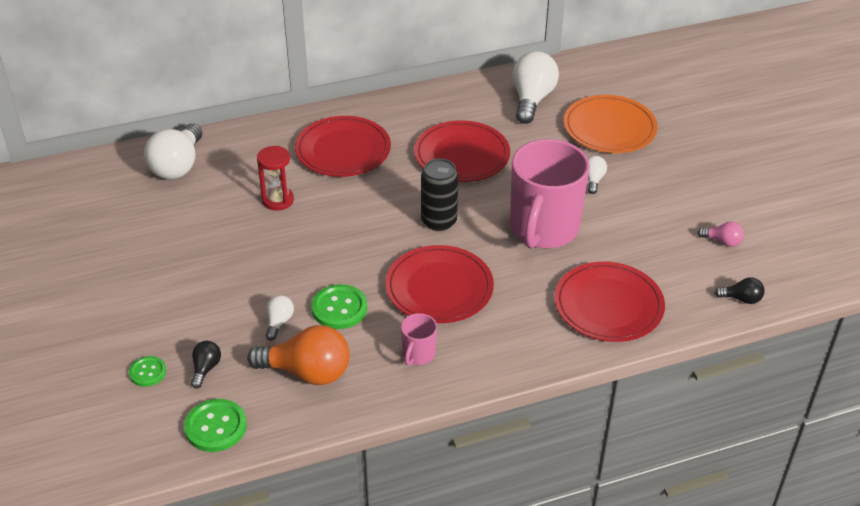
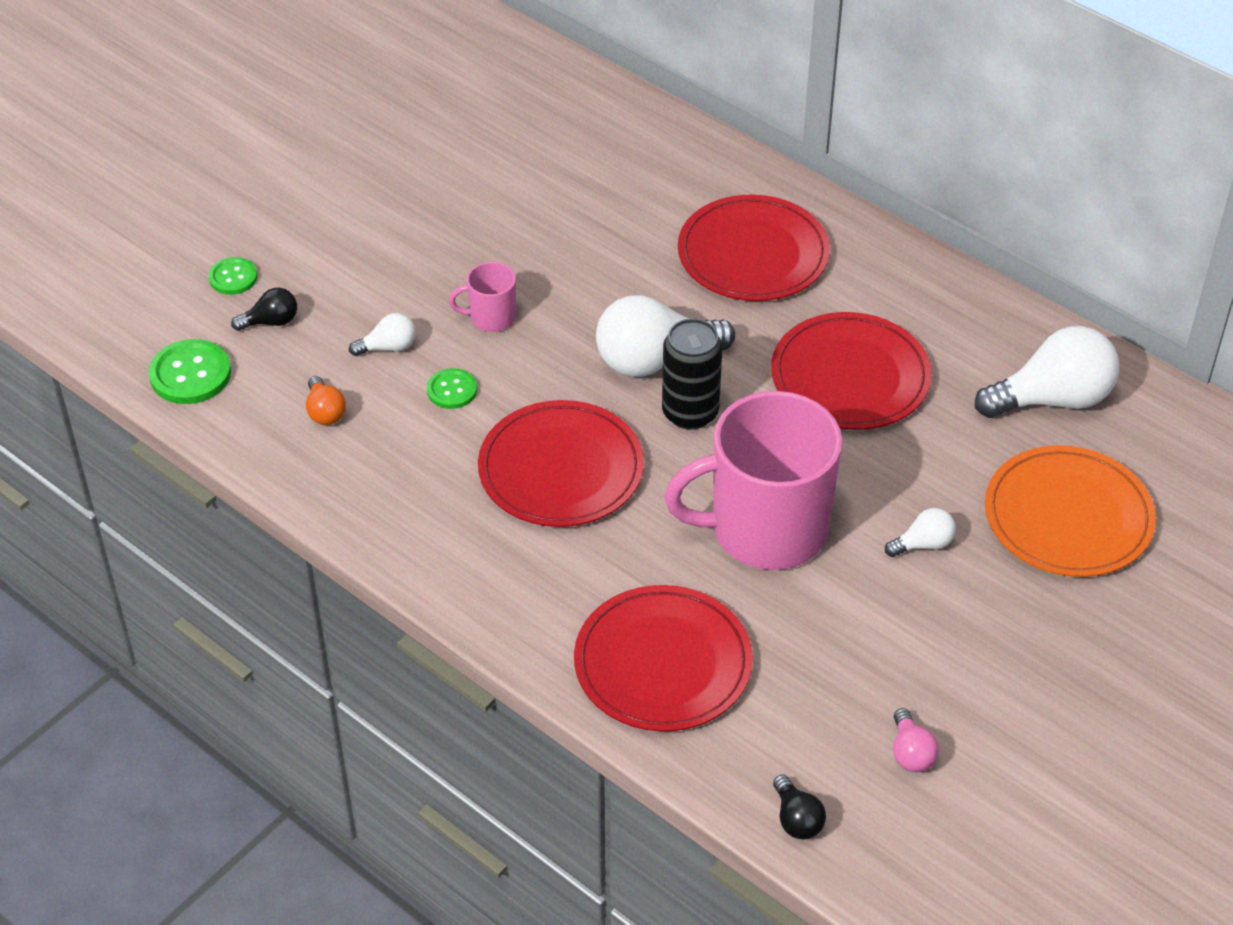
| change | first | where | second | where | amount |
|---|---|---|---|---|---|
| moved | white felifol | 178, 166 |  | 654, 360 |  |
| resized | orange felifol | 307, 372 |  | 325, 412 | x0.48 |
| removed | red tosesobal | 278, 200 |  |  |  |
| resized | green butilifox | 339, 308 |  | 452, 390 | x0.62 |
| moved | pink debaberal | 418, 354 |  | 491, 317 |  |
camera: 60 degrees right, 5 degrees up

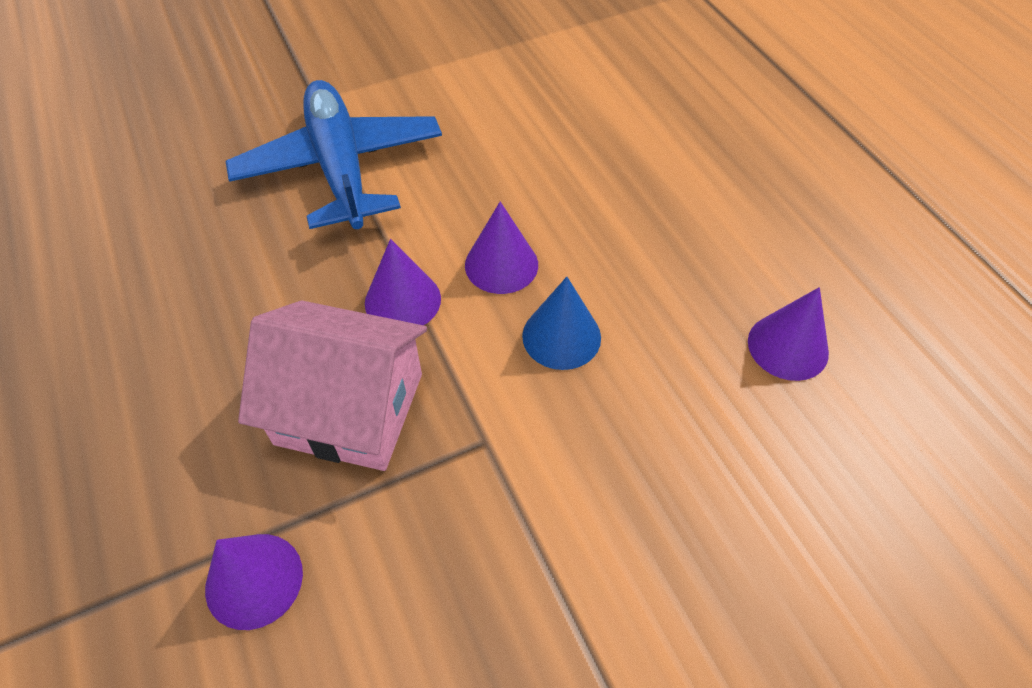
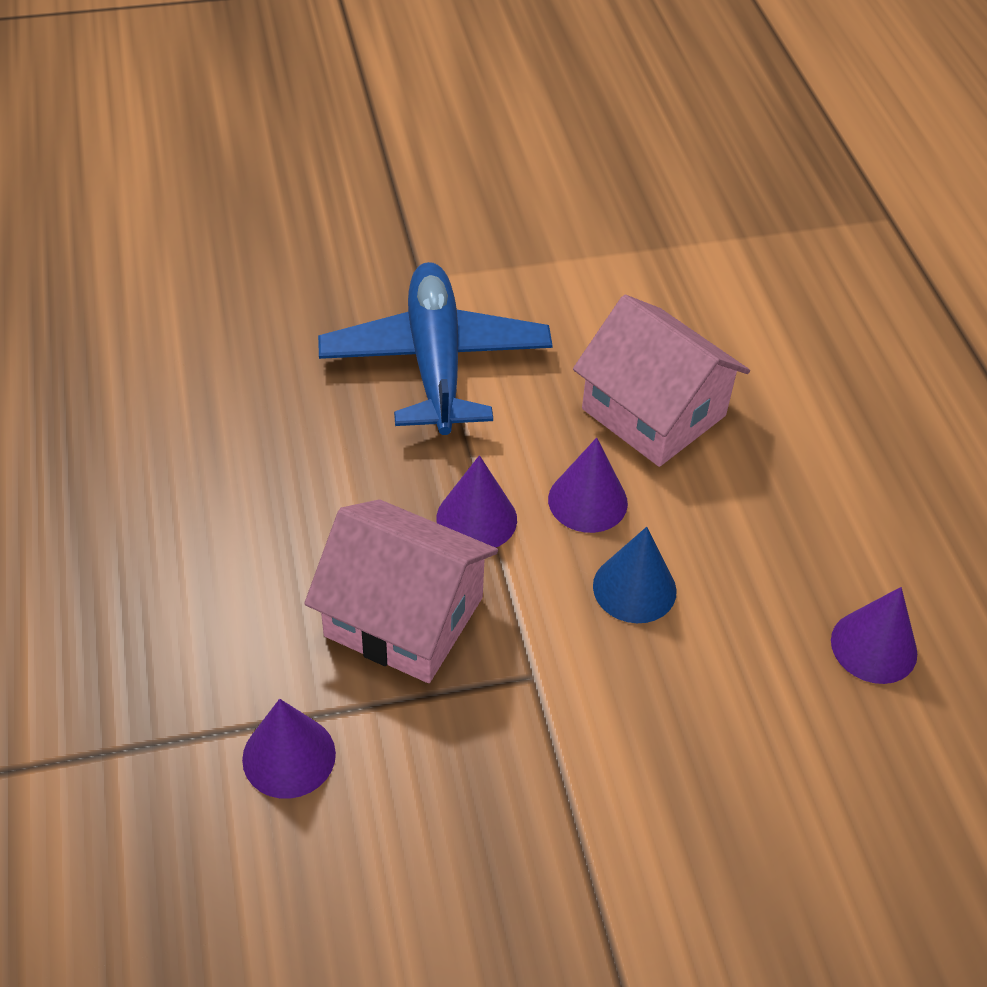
| change | first | where | second | where | amount |
|---|---|---|---|---|---|
| added |  |  | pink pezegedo | 653, 412 |  |
camera: 10 degrees right, 5 degrees down

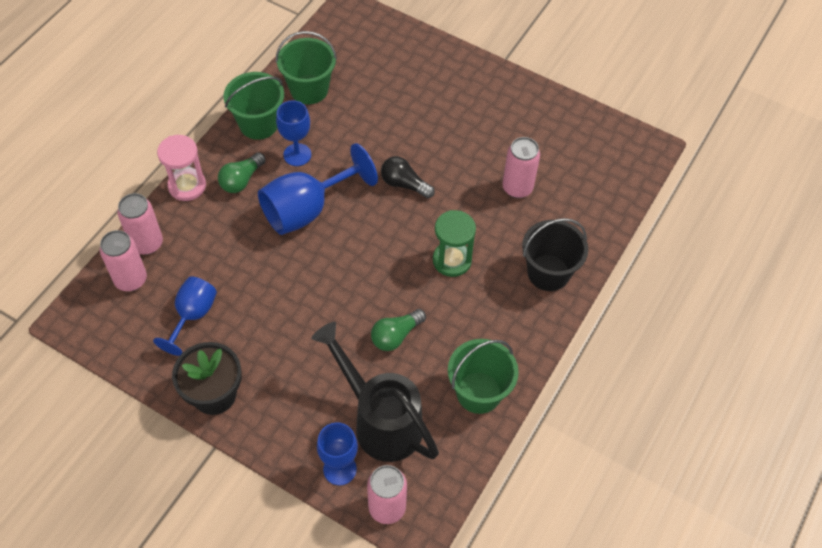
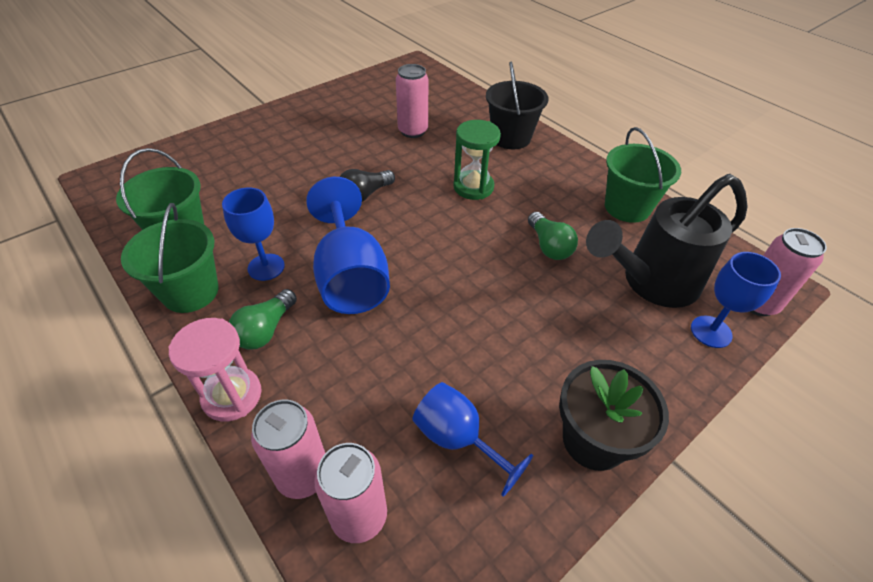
| change | first | where | second | where | amount |
|---|---|---|---|---|---|
| turned | green felifol | 241, 180 |  | 265, 330 | 60 degrees clockwise |
camera: 70 degrees left, 10 degrees down

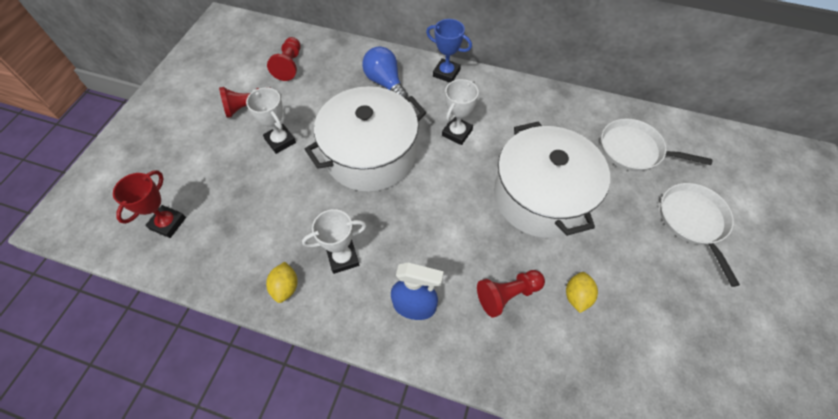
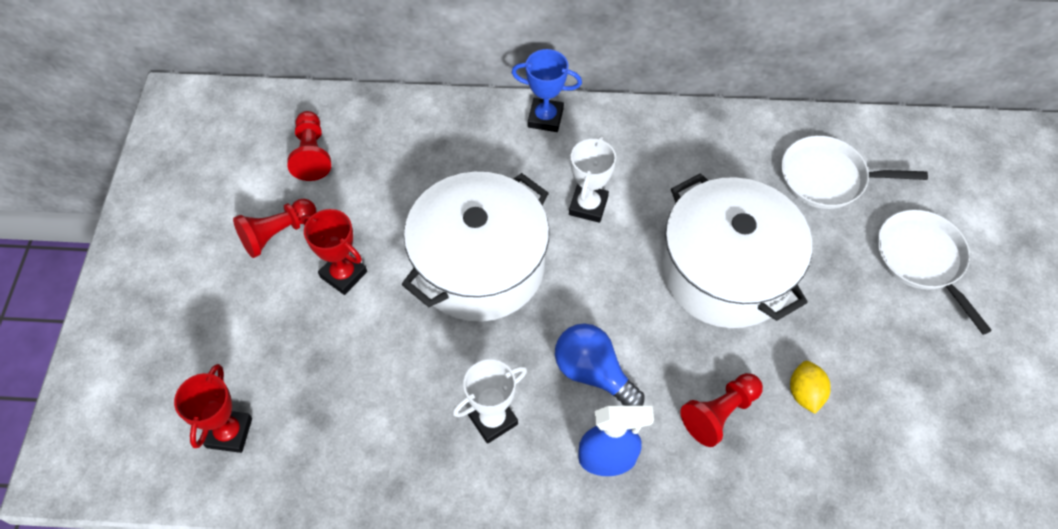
| change | first | where | second | where | amount |
|---|---|---|---|---|---|
| recoloured | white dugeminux | 280, 141 | red dugeminux | 343, 274 |  |
| removed | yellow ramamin | 285, 287 |  |  |  |
| moved | blue felifol | 385, 83 |  | 593, 373 |  |
camera: 15 degrees left, 0 degrees up

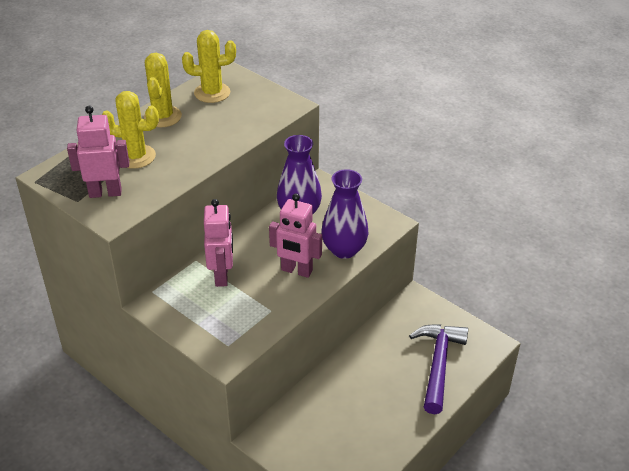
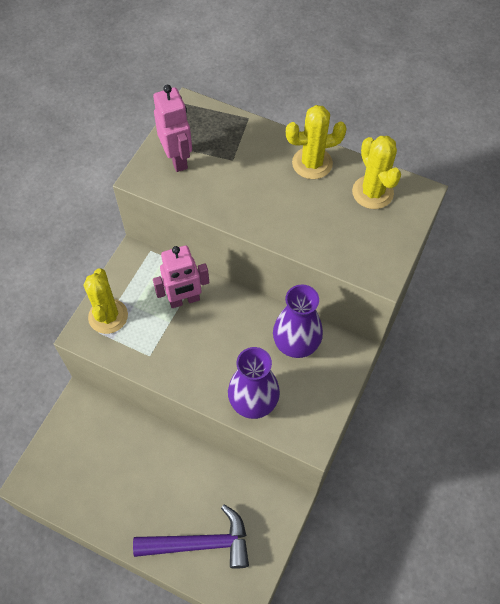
| change | first | where | second | where | amount |
|---|---|---|---|---|---|
| moved | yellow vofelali | 136, 157 |  | 108, 316 |  |
| removed | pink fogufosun | 296, 270 |  |  |  |
camera: 75 degrees right, 20 degrees up

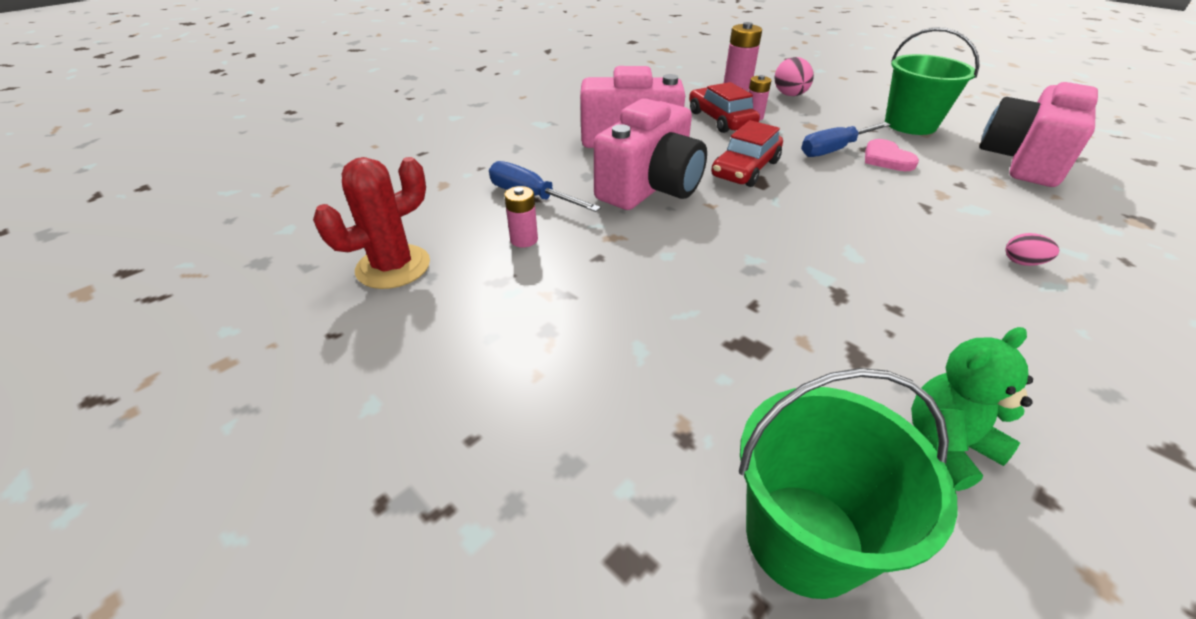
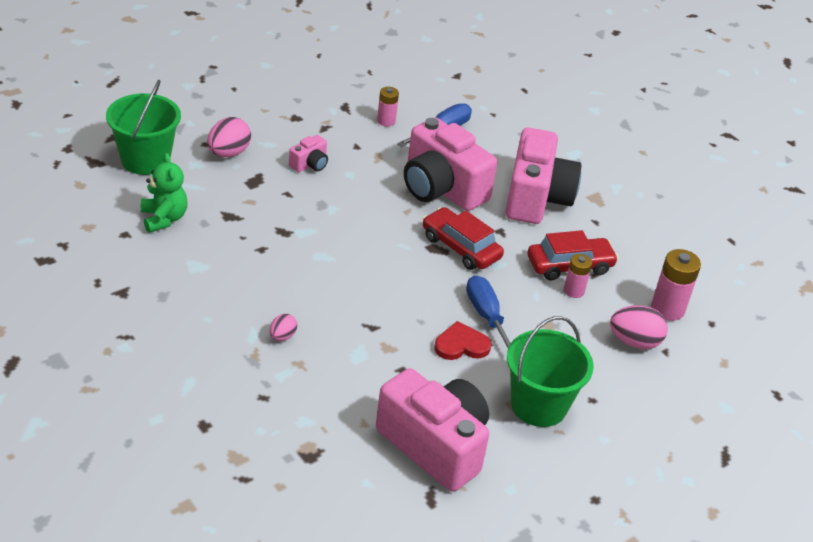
| change | first | where | second | where | amount |
|---|---|---|---|---|---|
| removed | red vofelali | 393, 267 |  |  |  |
| recoloured | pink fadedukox | 886, 159 | red fadedukox | 461, 345 |  |
| added |  |  | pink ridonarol | 228, 153 |  |
| added |  |  | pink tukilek | 310, 164 |  |
camera: 95 degrees right, 0 degrees up

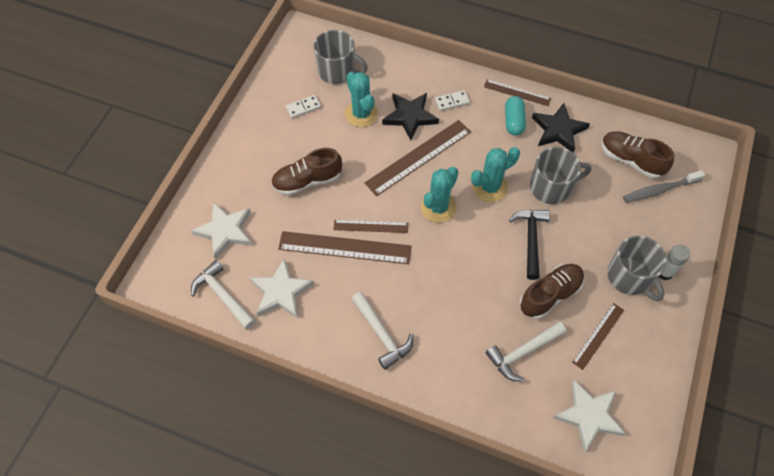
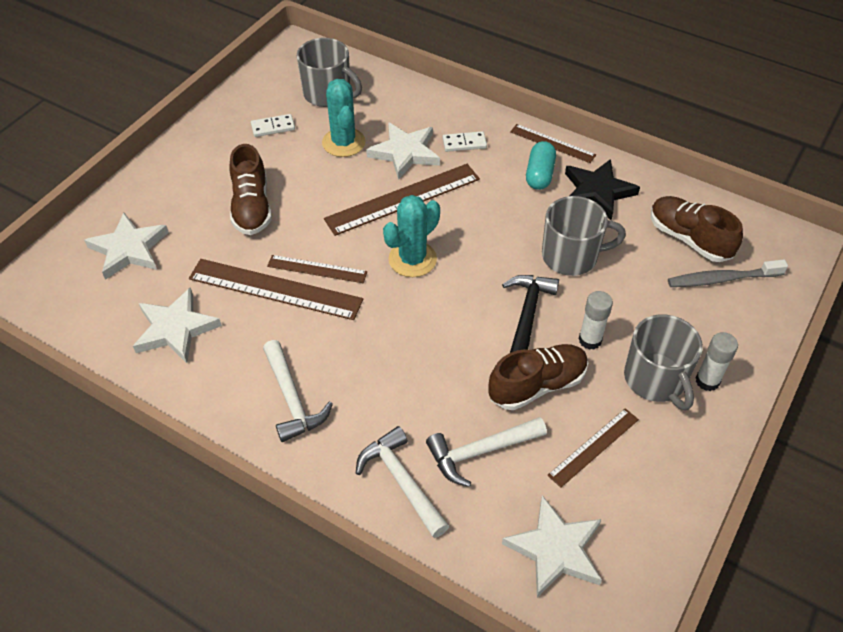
| change | first | where | second | where | amount |
|---|---|---|---|---|---|
| moved | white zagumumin | 223, 295 |  | 402, 481 |  |
| turned | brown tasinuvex | 307, 181 |  | 252, 207 | 90 degrees counterclockwise |
| recoloured | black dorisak | 410, 116 | white dorisak | 405, 153 |  |
| removed | turquoise vofelali | 490, 187 |  |  |  |
| added |  |  | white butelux | 590, 340 |  |
camera: 10 degrees right, 10 degrees down

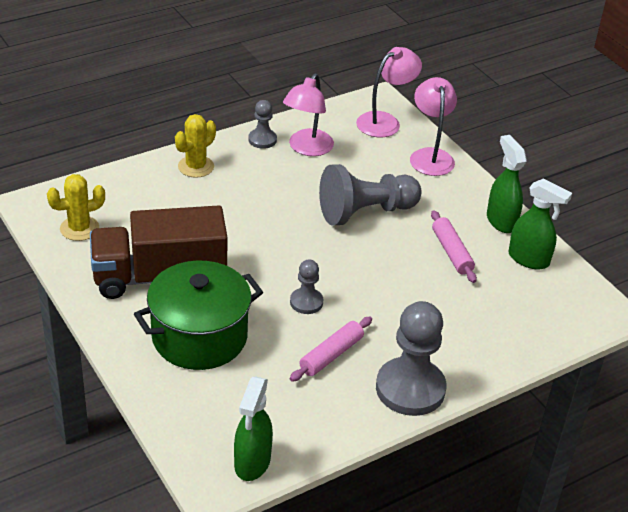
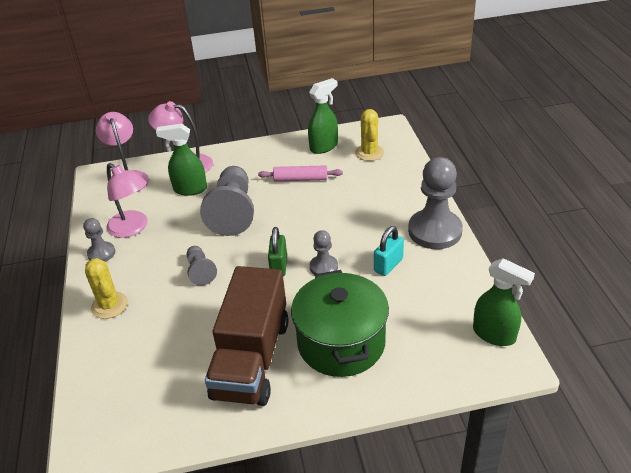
| change | first | where | second | where | amount |
|---|---|---|---|---|---|
| moved | yellow vofelali | 79, 228 |  | 369, 153 |  |
| replaced | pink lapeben | 331, 355 | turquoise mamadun | 388, 265 |  |
| moved | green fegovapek | 501, 221 |  | 190, 189 |  |
| added |  |  | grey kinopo | 200, 271 |  |
| added |  |  | green mamadun | 279, 266 |  |
camera: 65 degrees left, 0 degrees up

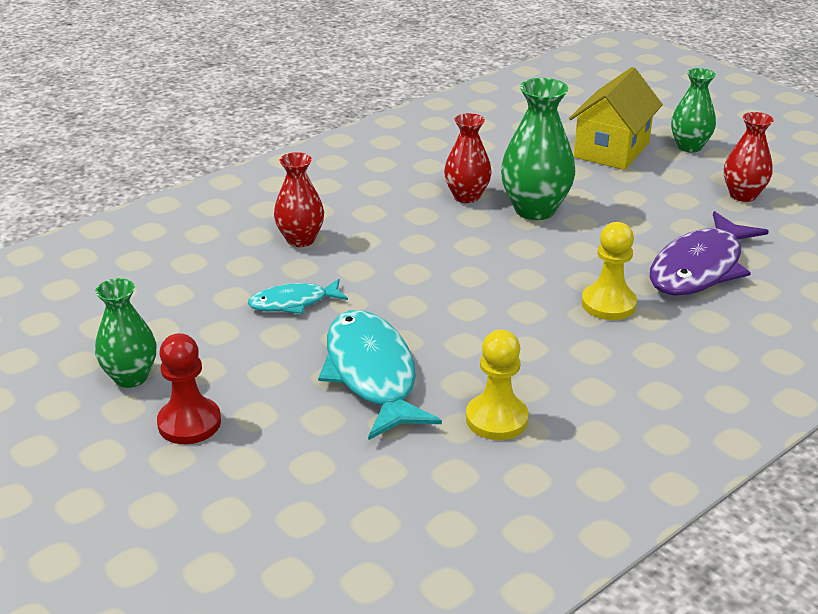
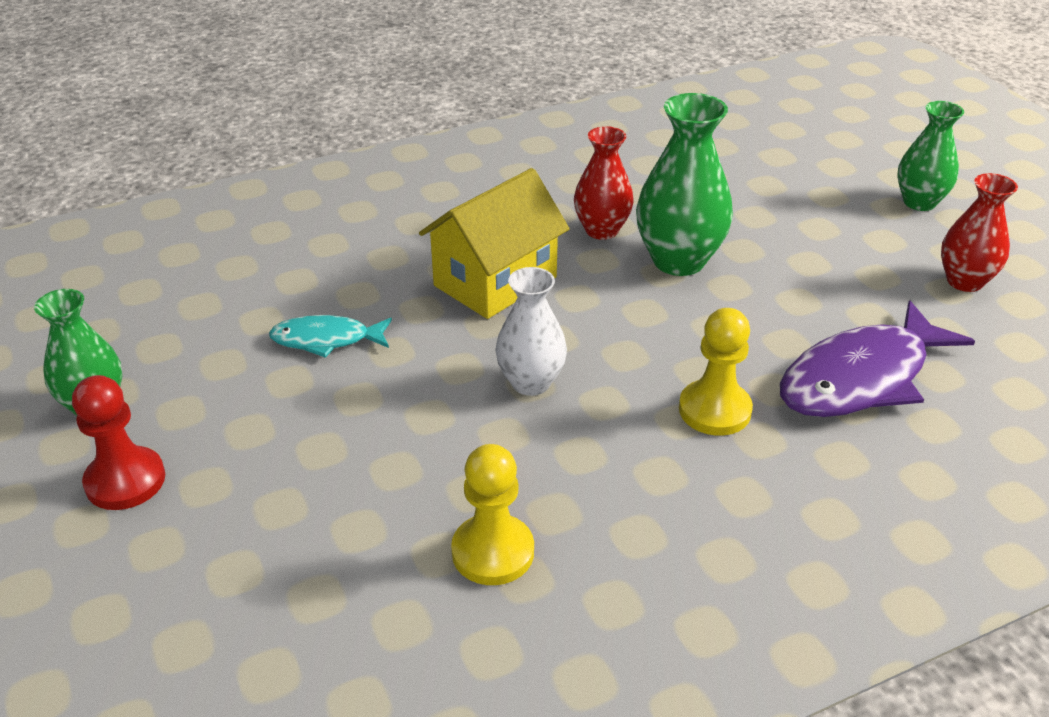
| change | first | where | second | where | amount |
|---|---|---|---|---|---|
| removed | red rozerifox | 300, 240 |  |  |  |
| removed | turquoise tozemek | 372, 374 |  |  |  |
| moved | yellow pezegedo | 611, 150 |  | 495, 281 |  |
| added |  |  | white rozerifox | 531, 382 |  |
camera: 15 degrees right, 5 degrees up

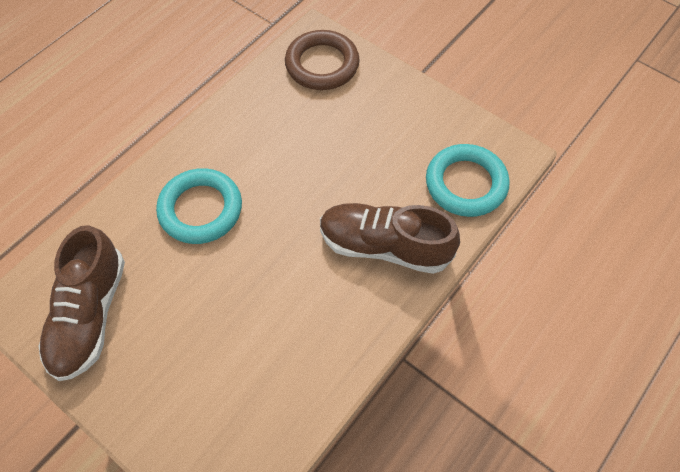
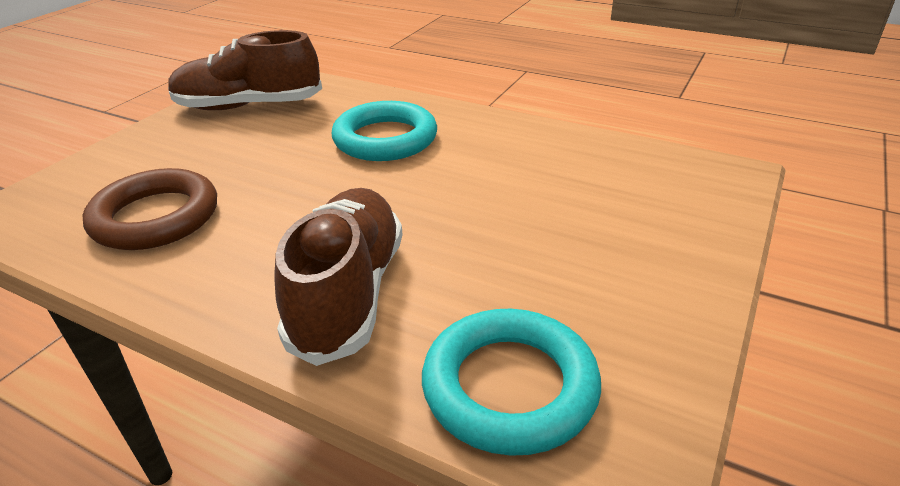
| change | first | where | second | where | amount |
|---|---|---|---|---|---|
| moved | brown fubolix | 322, 64 |  | 155, 217 |  |
camera: 80 degrees right, 25 degrees down

